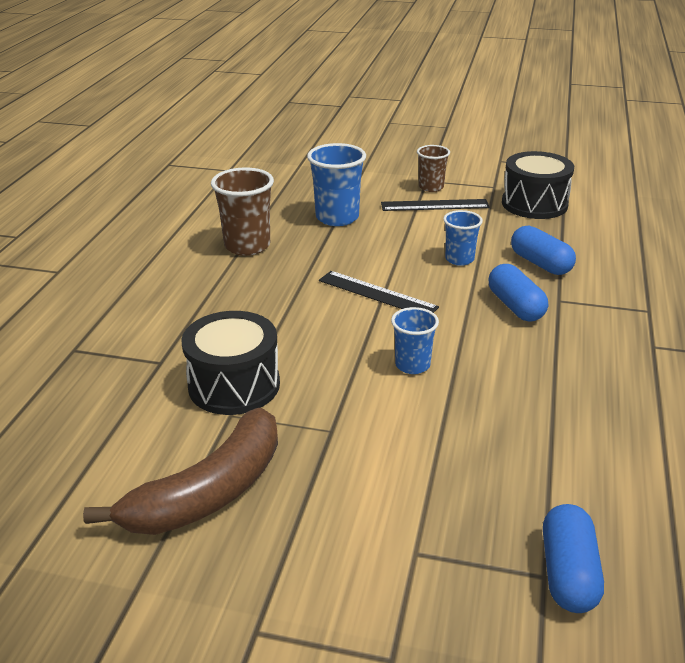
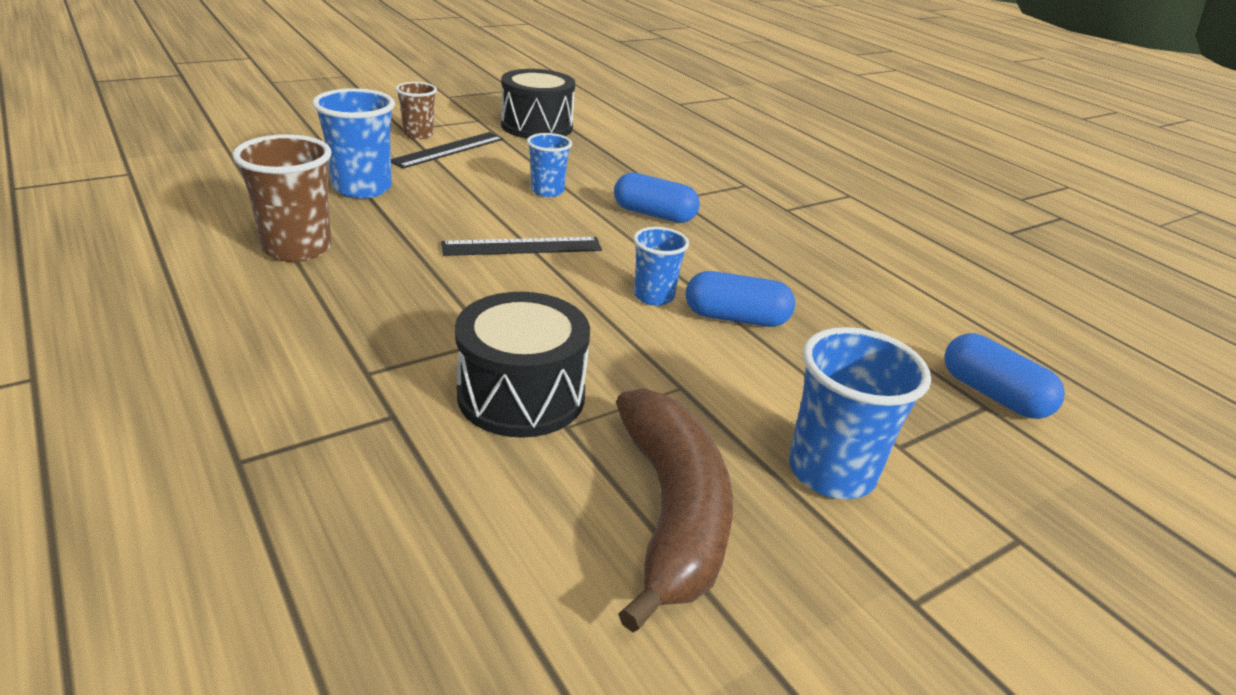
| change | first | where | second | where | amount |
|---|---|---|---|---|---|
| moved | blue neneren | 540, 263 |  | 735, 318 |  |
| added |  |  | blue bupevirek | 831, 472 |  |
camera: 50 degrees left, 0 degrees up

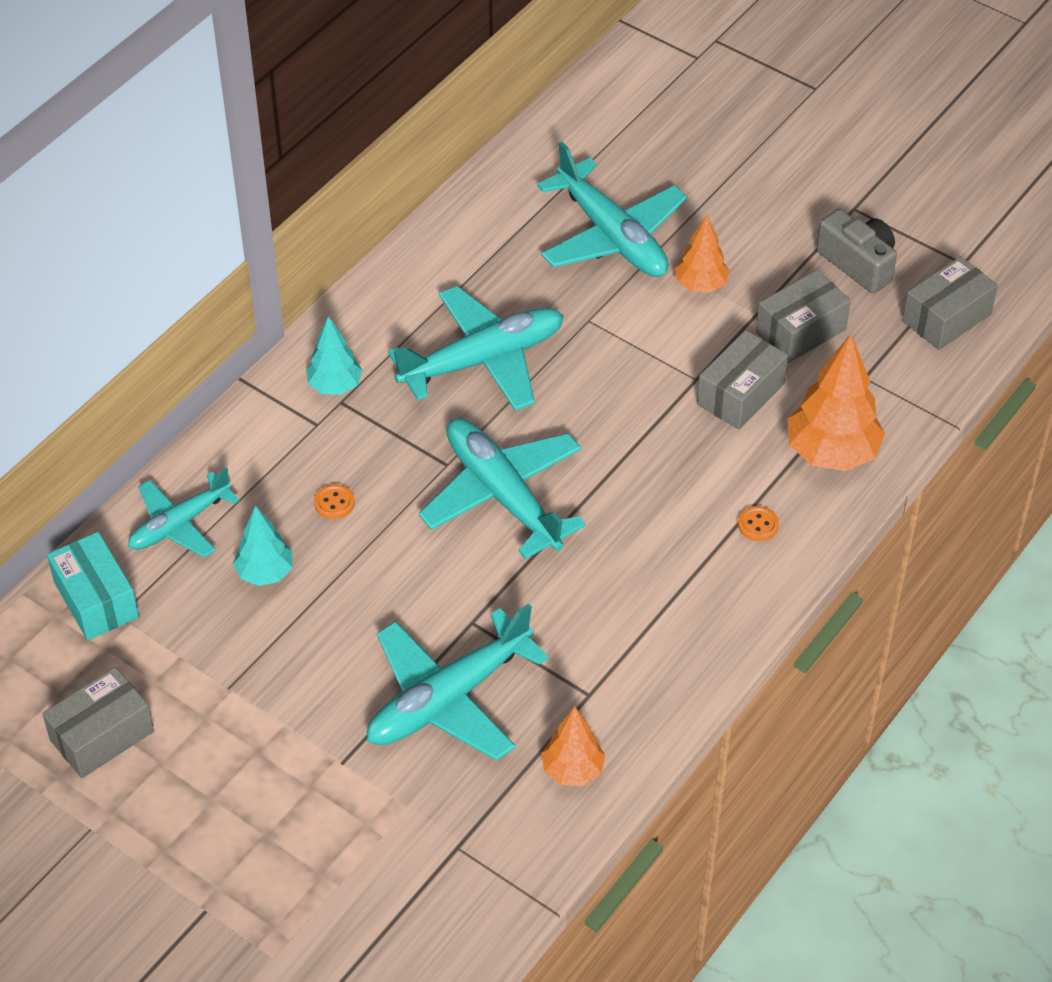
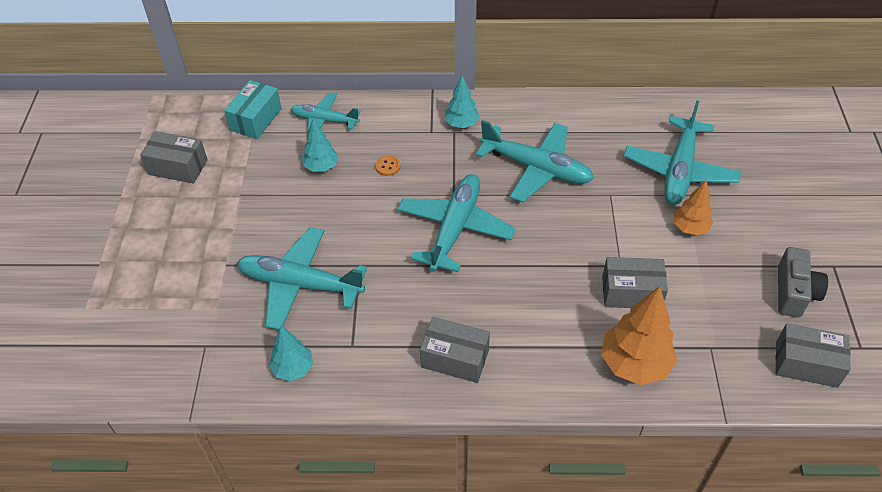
| change | first | where | second | where | amount |
|---|---|---|---|---|---|
| recoloured | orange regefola | 572, 770 | turquoise regefola | 293, 368 |  |
| removed | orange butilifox | 758, 525 |  |  |  |
| moved | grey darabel | 800, 331 |  | 455, 358 |  |
camera: 55 degrees right, 0 degrees up

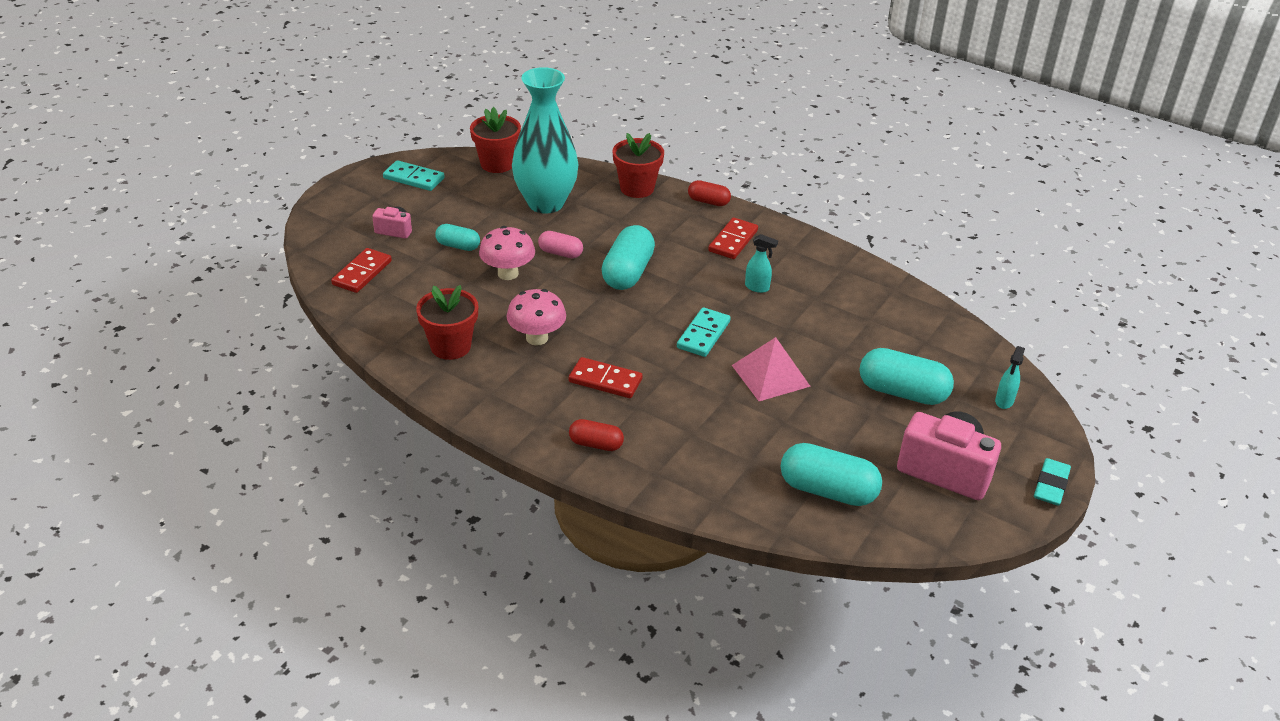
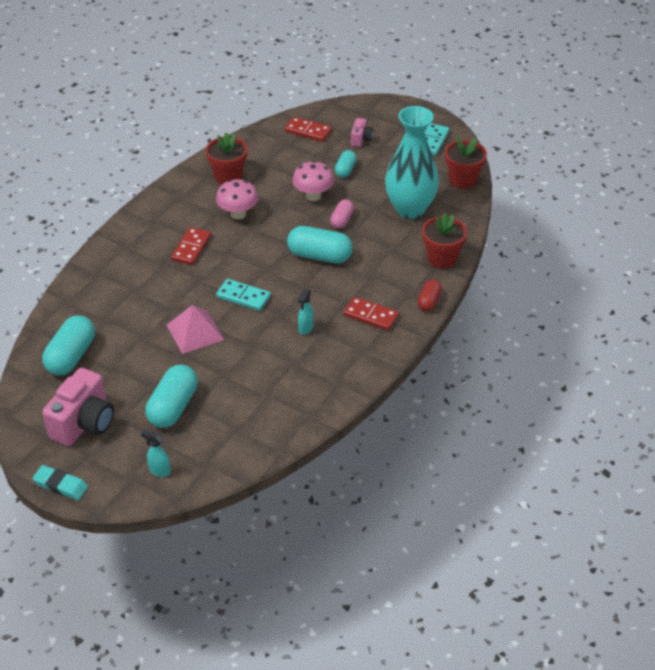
| change | first | where | second | where | amount |
|---|---|---|---|---|---|
| removed | red neneren | 596, 444 |  |  |  |
camera: 90 degrees right, 5 degrees up

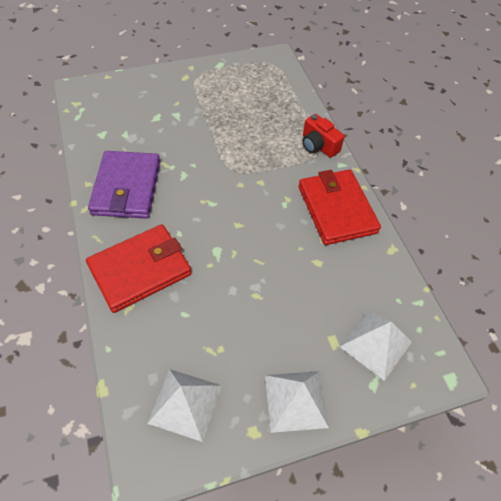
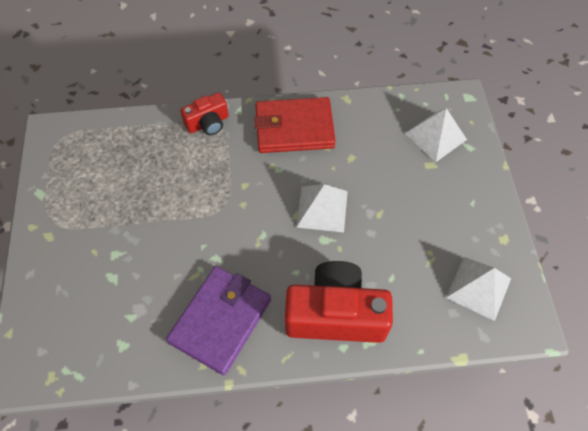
| change | first | where | second | where | amount |
|---|---|---|---|---|---|
| replaced | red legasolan | 140, 269 | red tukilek | 335, 314 |  |
| turned | purple legasolan | 127, 188 |  | 220, 320 | 75 degrees counterclockwise |
| moved | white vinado | 296, 400 |  | 322, 208 |  |
camera: 75 degrees left, 5 degrees up

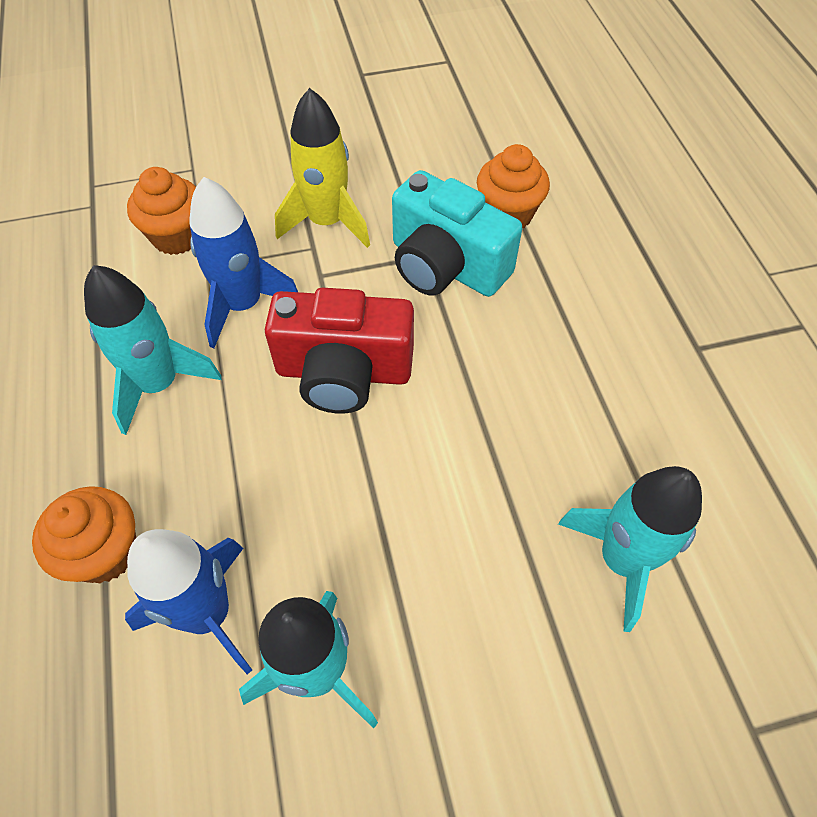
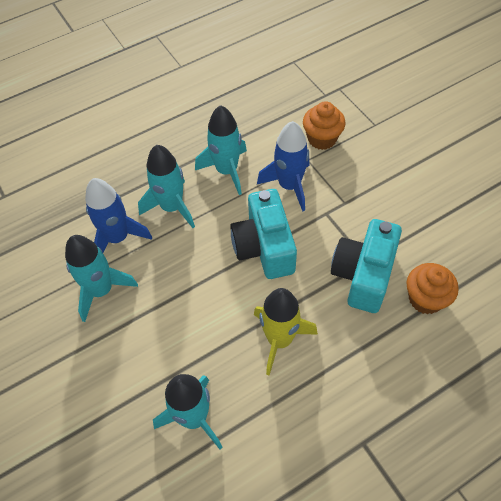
| change | first | where | second | where | amount |
|---|---|---|---|---|---|
| removed | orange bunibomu | 105, 552 |  |  |  |
| recoloured | red tukilek | 343, 372 | turquoise tukilek | 264, 247 |  |
| moved | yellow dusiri | 327, 222 |  | 279, 339 |  |
| added |  |  | turquoise dusiri | 172, 207 |  |
camera: 75 degrees right, 0 degrees up

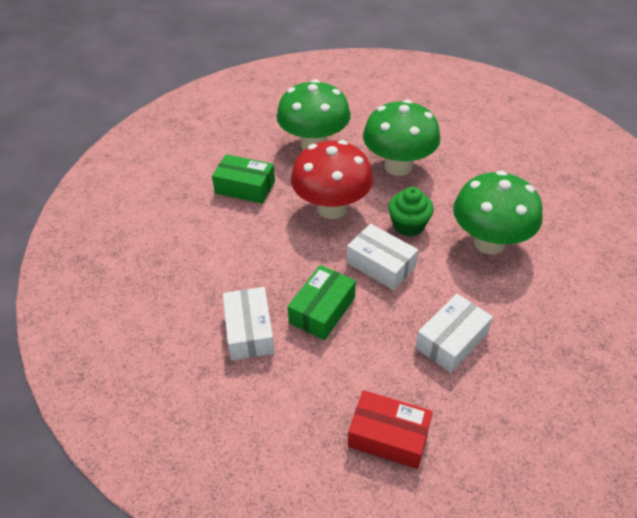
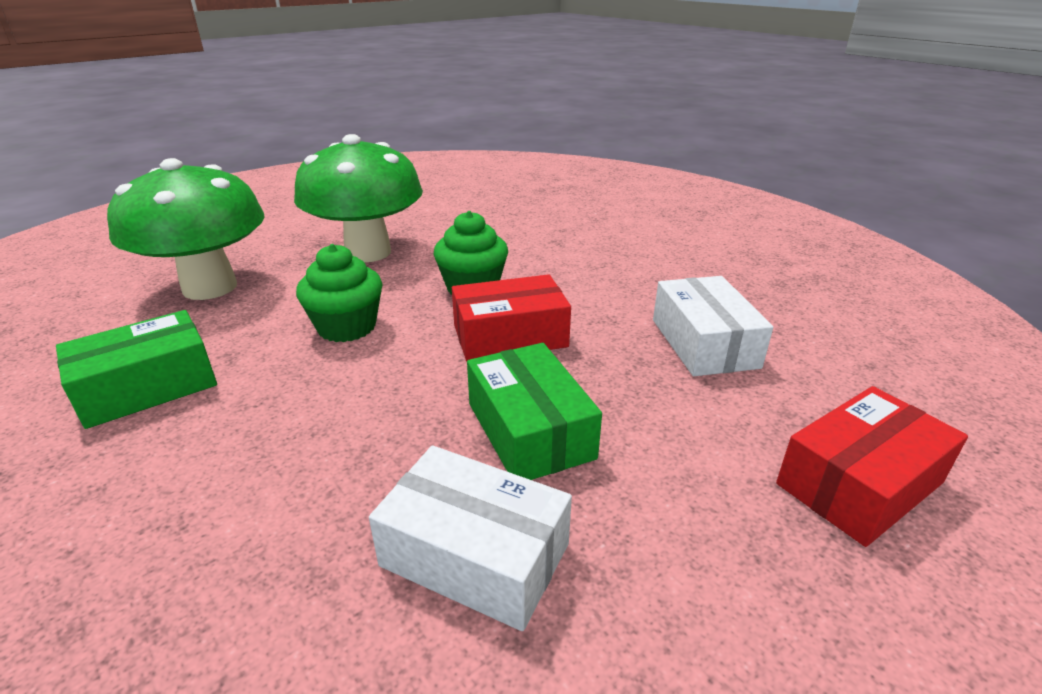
| change | first | where | second | where | amount |
|---|---|---|---|---|---|
| replaced | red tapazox | 332, 208 | green bunibomu | 347, 327 |  |
| recoloured | white darabel | 381, 265 | red darabel | 510, 336 |  |
| removed | green tapazox | 489, 242 |  |  |  |
camera: 55 degrees left, 15 degrees down

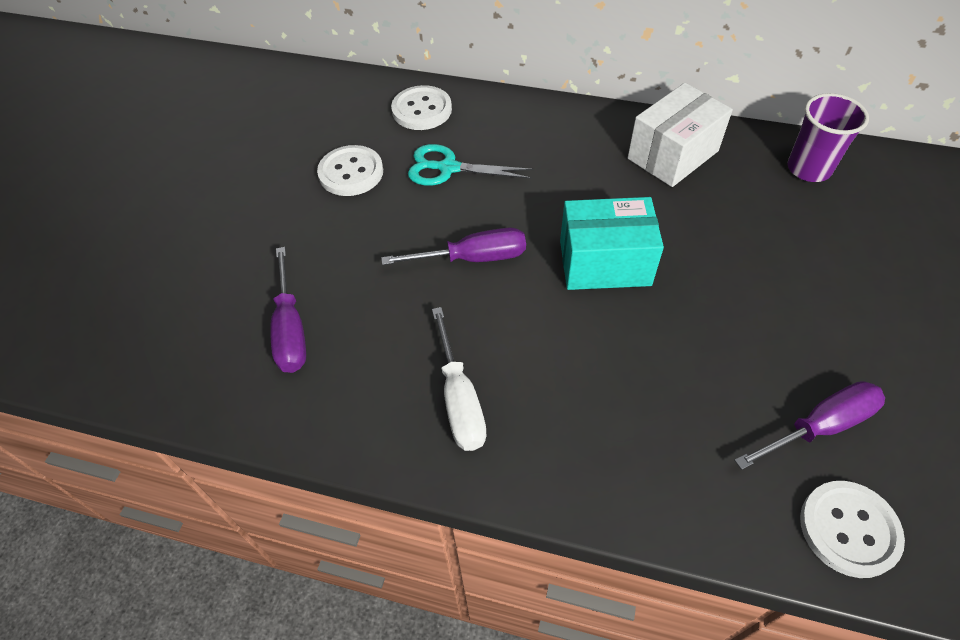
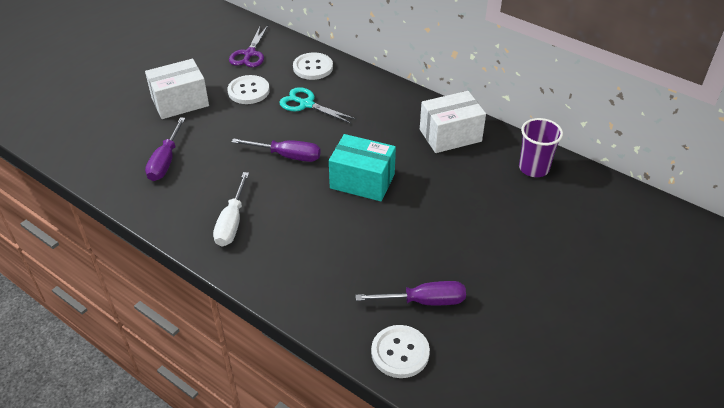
| change | first | where | second | where | amount |
|---|---|---|---|---|---|
| added |  |  | white darabel | 180, 102 |  |
| added |  |  | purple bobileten | 249, 54 |  |
camera: 20 degrees right, 10 degrees down

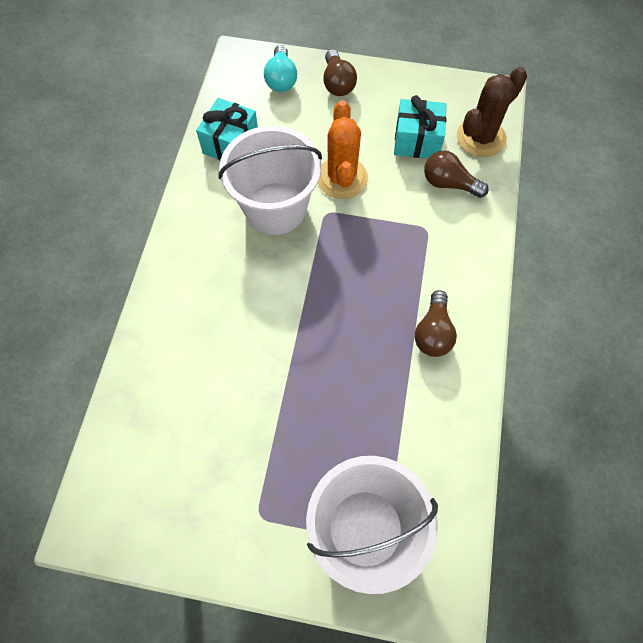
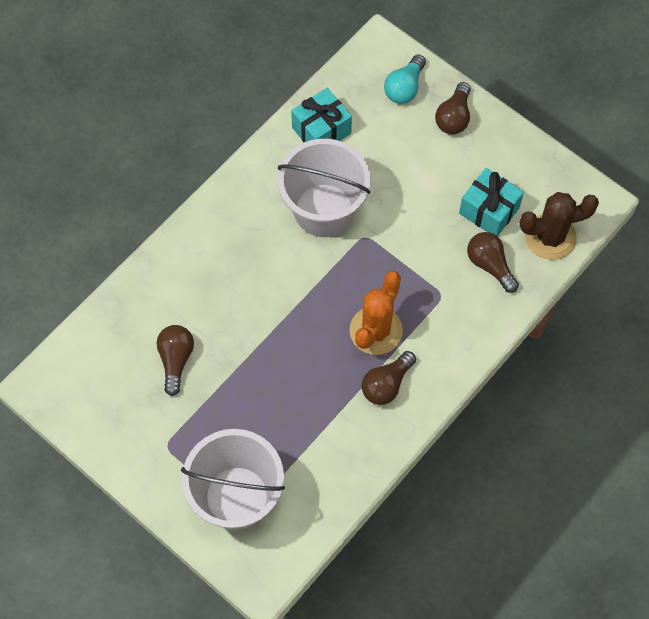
| change | first | where | second | where | amount |
|---|---|---|---|---|---|
| moved | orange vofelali | 342, 178 |  | 376, 330 |  |
| added |  |  | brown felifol | 176, 360 |  |
camera: 30 degrees right, 0 degrees up

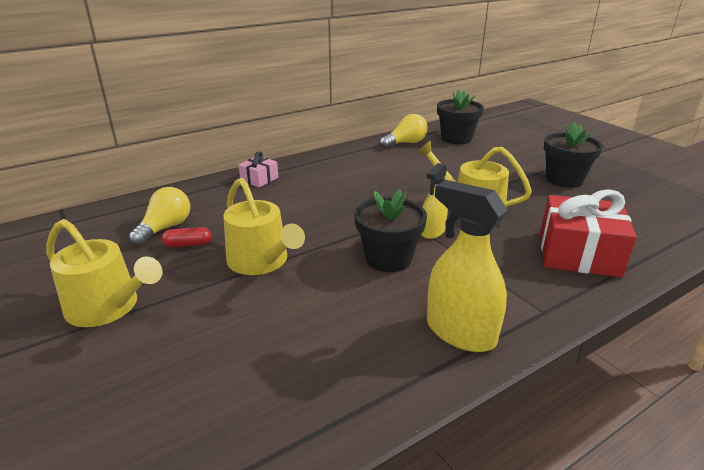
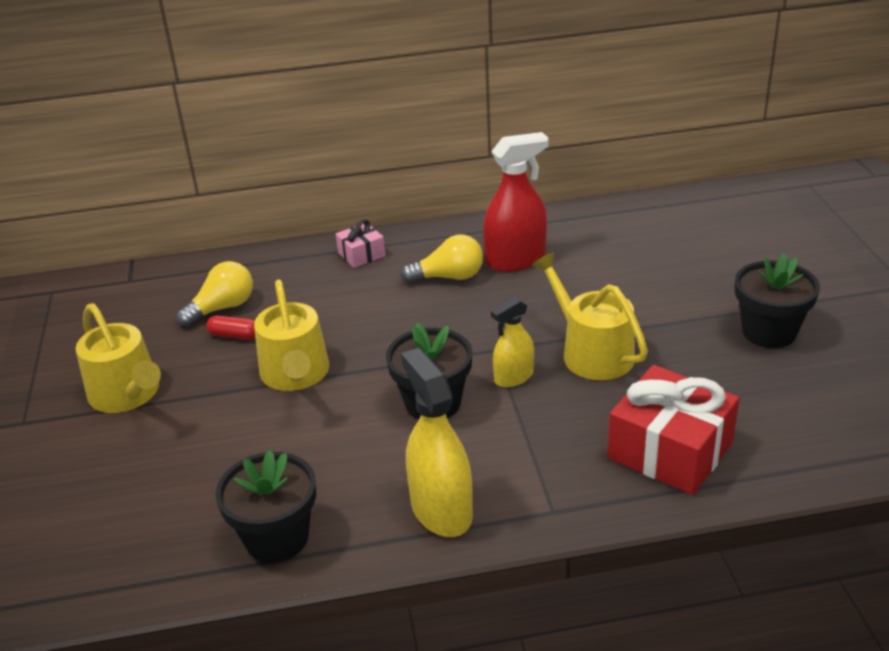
| change | first | where | second | where | amount |
|---|---|---|---|---|---|
| moved | yellow felifol | 405, 143 |  | 449, 277 |  |
| moved | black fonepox | 456, 139 |  | 276, 537 |  |
| added |  |  | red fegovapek | 515, 260 |  |
camera: 25 degrees right, 5 degrees up

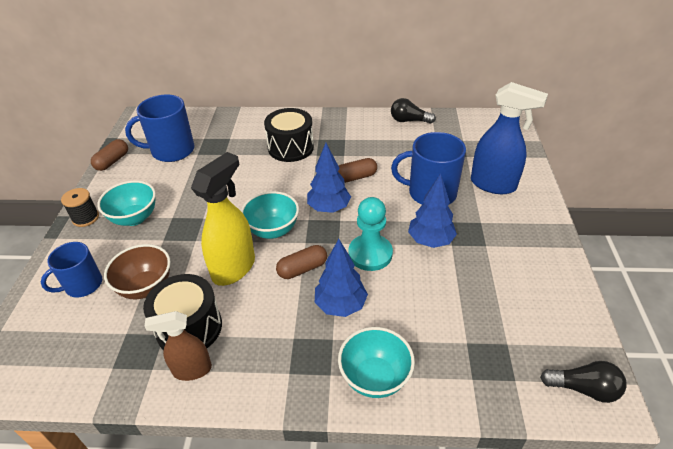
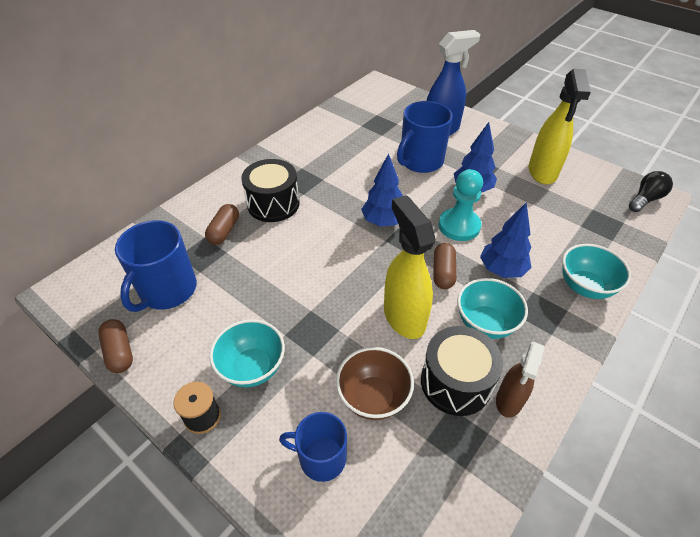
| change | first | where | second | where | amount |
|---|---|---|---|---|---|
| turned | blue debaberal | 82, 285 |  | 321, 457 | 105 degrees clockwise |
| moved | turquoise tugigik | 272, 230 |  | 485, 323 |  |
| moved | brown neneren | 355, 177 |  | 224, 231 |  |
| removed | black felifol | 409, 120 |  |  |  |
| added |  |  | yellow fegovapek | 542, 172 |  |
camera: 55 degrees left, 5 degrees up

